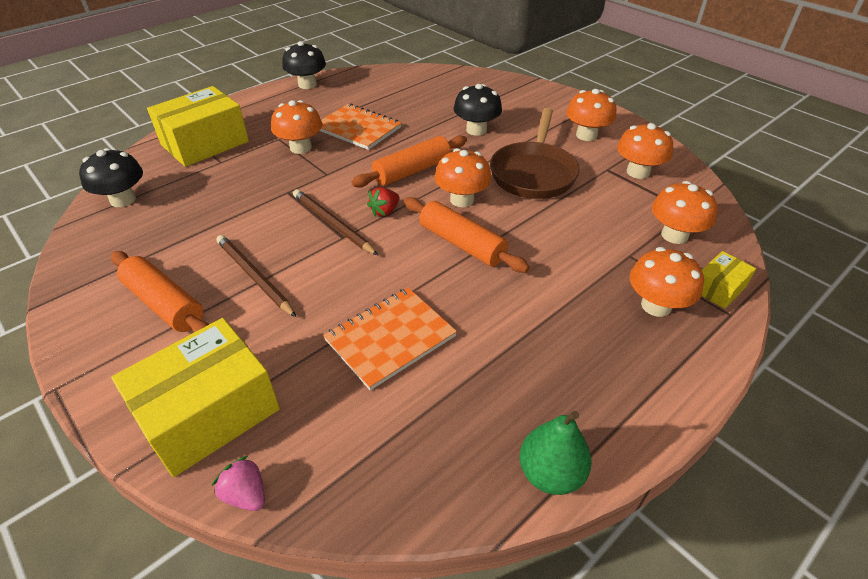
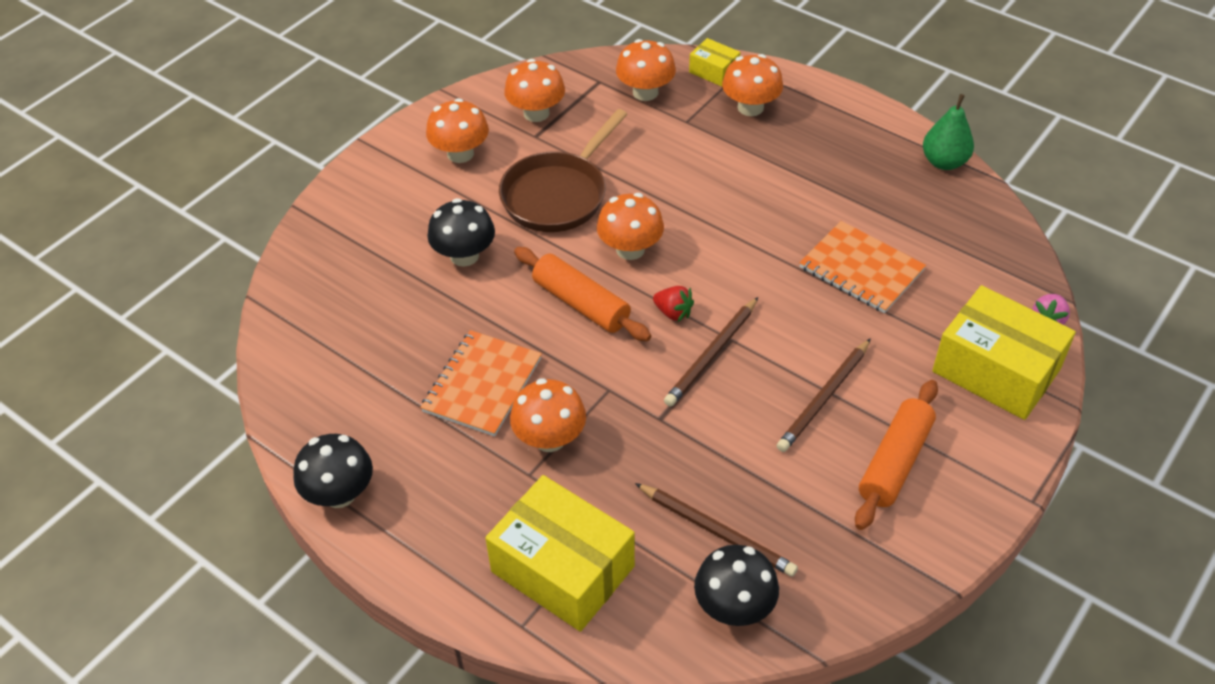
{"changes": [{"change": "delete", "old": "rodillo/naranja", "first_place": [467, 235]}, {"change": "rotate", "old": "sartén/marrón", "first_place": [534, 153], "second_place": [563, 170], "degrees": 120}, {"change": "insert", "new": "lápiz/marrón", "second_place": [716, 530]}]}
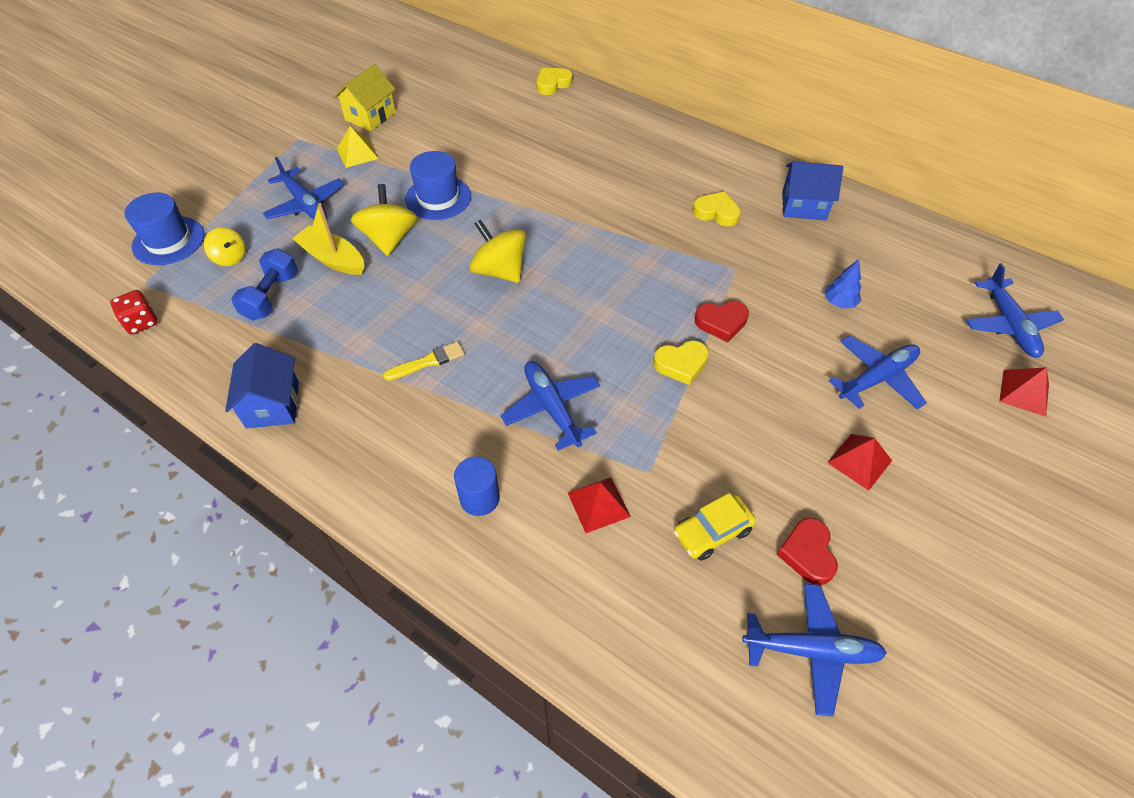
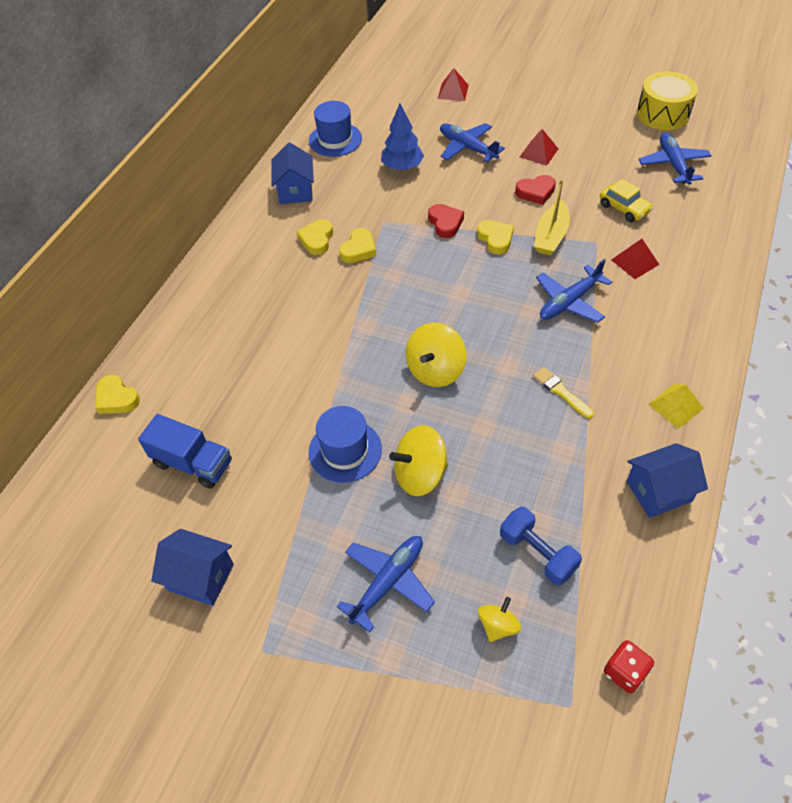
{"changes": [{"change": "move", "old": "sombrero/azul", "first_place": [165, 229], "second_place": [335, 129]}, {"change": "rotate", "old": "mancuerna/azul", "first_place": [264, 284], "second_place": [541, 546], "degrees": 45}, {"change": "move", "old": "barco/amarillo", "first_place": [328, 239], "second_place": [552, 217]}, {"change": "recolor", "old": "casa/amarillo", "new": "casa/azul", "first_place": [365, 97], "second_place": [192, 567]}, {"change": "move", "old": "pirámide/amarillo", "first_place": [358, 147], "second_place": [676, 406]}, {"change": "delete", "old": "cilindro/azul", "first_place": [477, 486]}, {"change": "move", "old": "corazón/rojo", "first_place": [807, 551], "second_place": [535, 190]}, {"change": "resize", "old": "árbol/azul", "first_place": [842, 284], "second_place": [402, 137], "factor": 1.61}, {"change": "delete", "old": "avión/azul", "first_place": [1015, 310]}, {"change": "insert", "new": "camión/azul", "second_place": [185, 451]}, {"change": "insert", "new": "corazón/amarillo", "second_place": [357, 245]}, {"change": "insert", "new": "tambor/amarillo", "second_place": [667, 100]}]}
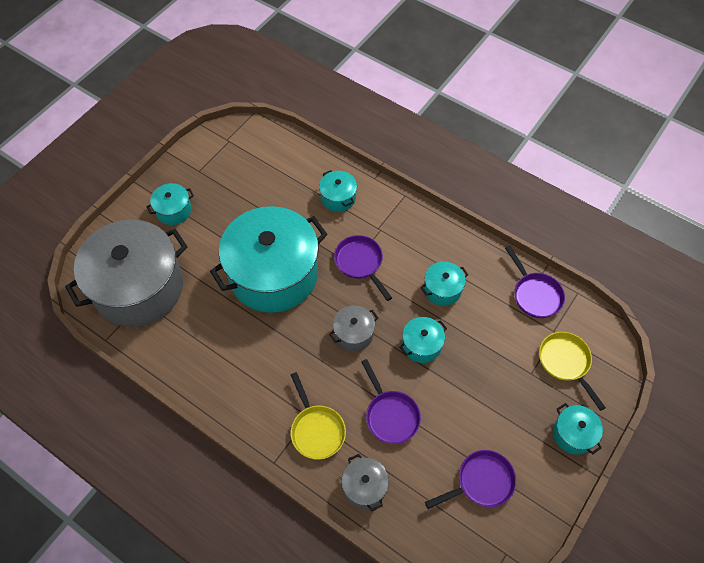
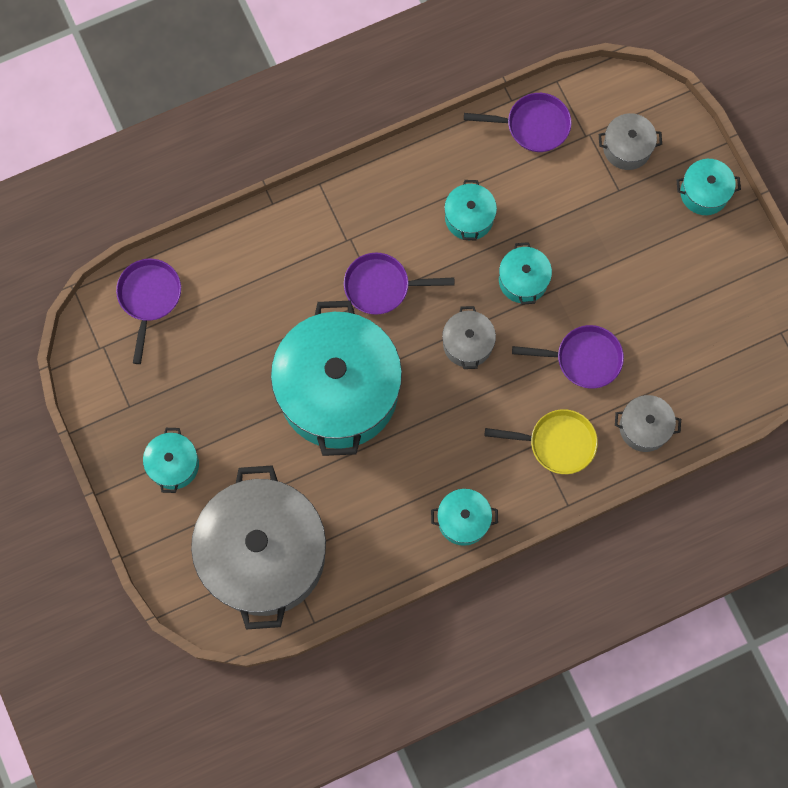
{"changes": [{"change": "move", "old": "olla/turquesa", "first_place": [338, 191], "second_place": [464, 517]}, {"change": "move", "old": "sartén/morado", "first_place": [470, 479], "second_place": [148, 311]}, {"change": "replace", "old": "sartén/amarillo", "new": "olla/gris", "first_place": [572, 371], "second_place": [630, 141]}]}
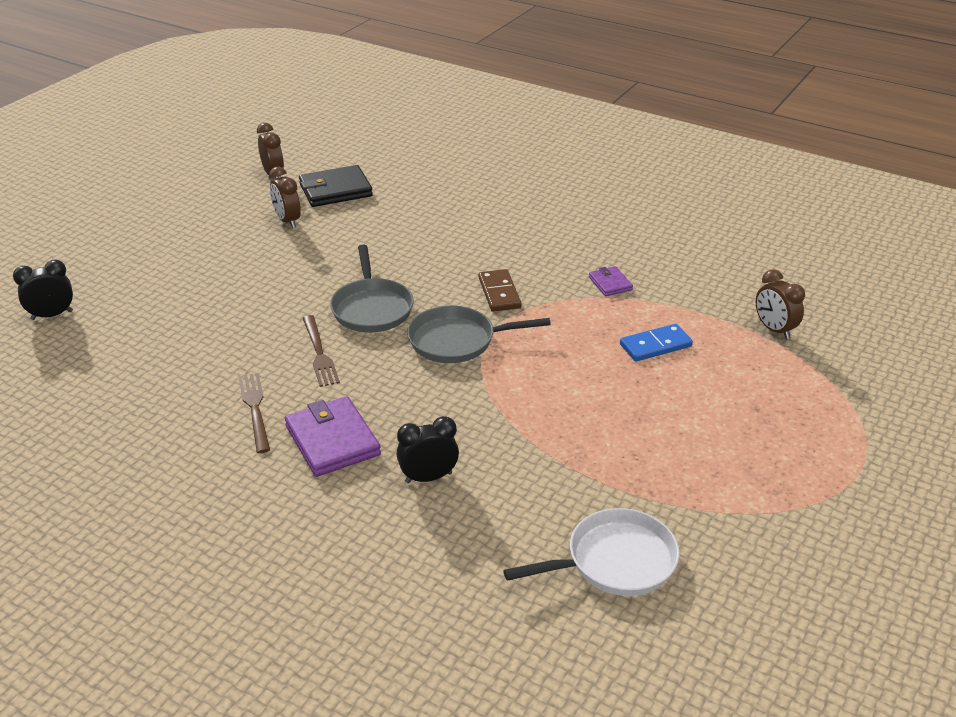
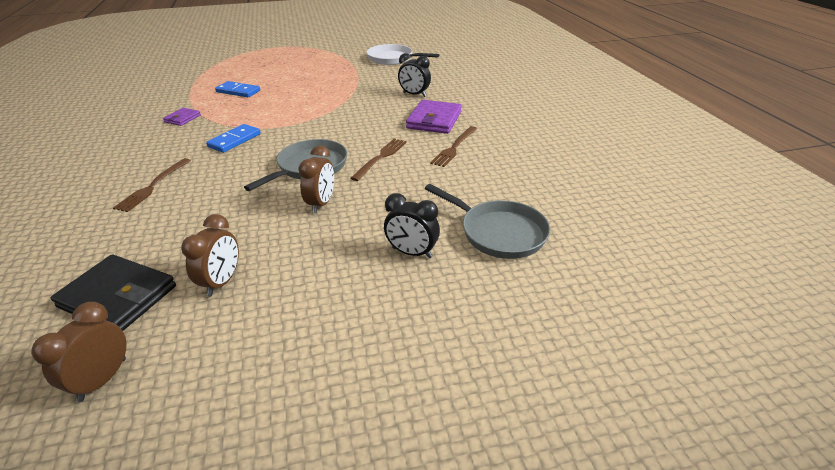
{"changes": [{"change": "move", "old": "despertador/negro", "first_place": [43, 290], "second_place": [412, 225]}, {"change": "move", "old": "sartén/gris", "first_place": [479, 334], "second_place": [487, 221]}, {"change": "recolor", "old": "ficha de dominó/marrón", "new": "ficha de dominó/azul", "first_place": [500, 290], "second_place": [233, 138]}, {"change": "move", "old": "despertador/marrón", "first_place": [780, 304], "second_place": [316, 179]}, {"change": "insert", "new": "tenedor/marrón", "second_place": [152, 185]}]}
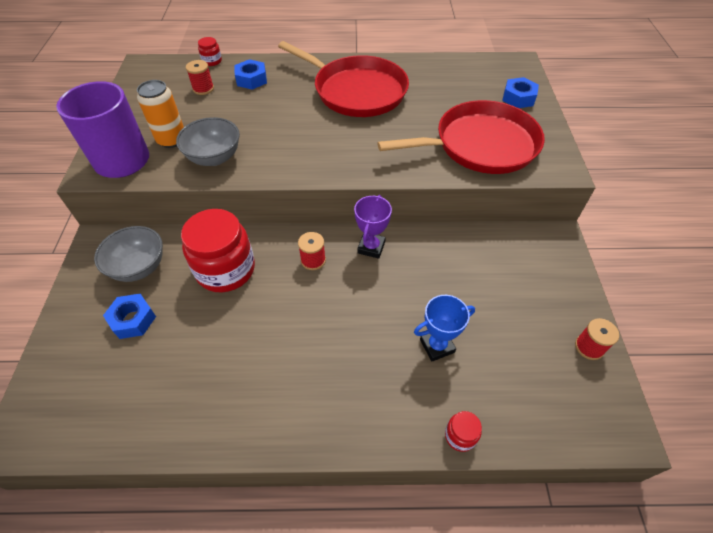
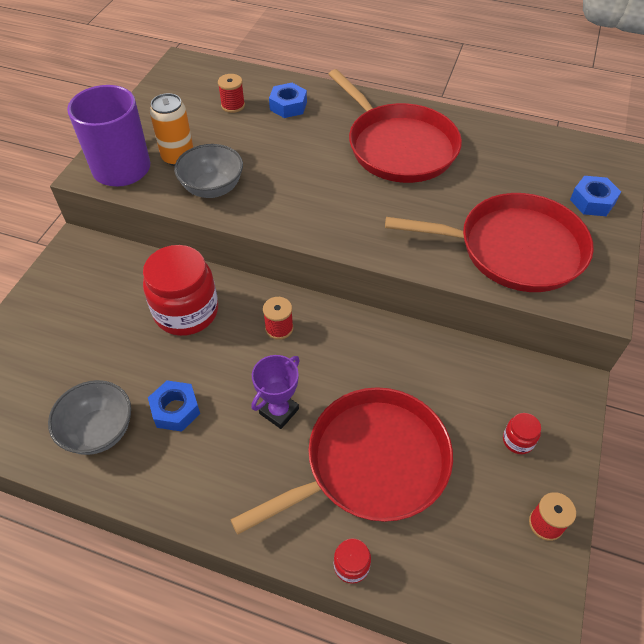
{"changes": [{"change": "move", "old": "cuenco/gris", "first_place": [128, 254], "second_place": [89, 417]}, {"change": "move", "old": "tuerca/azul", "first_place": [129, 316], "second_place": [174, 406]}, {"change": "move", "old": "tarro/rojo", "first_place": [210, 51], "second_place": [522, 433]}, {"change": "move", "old": "trofeo/morado", "first_place": [373, 227], "second_place": [275, 392]}, {"change": "replace", "old": "trofeo/azul", "new": "sartén/rojo", "first_place": [444, 328], "second_place": [341, 460]}]}
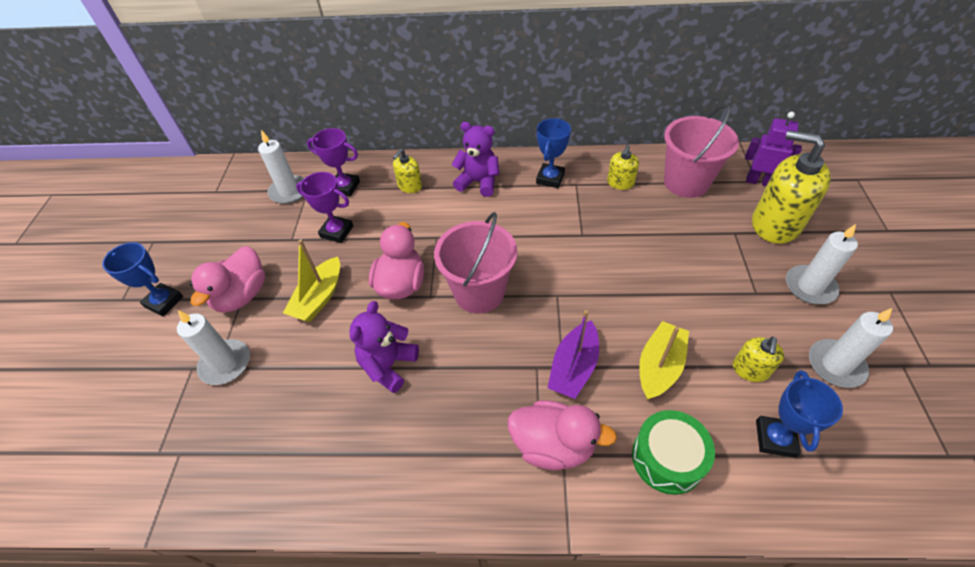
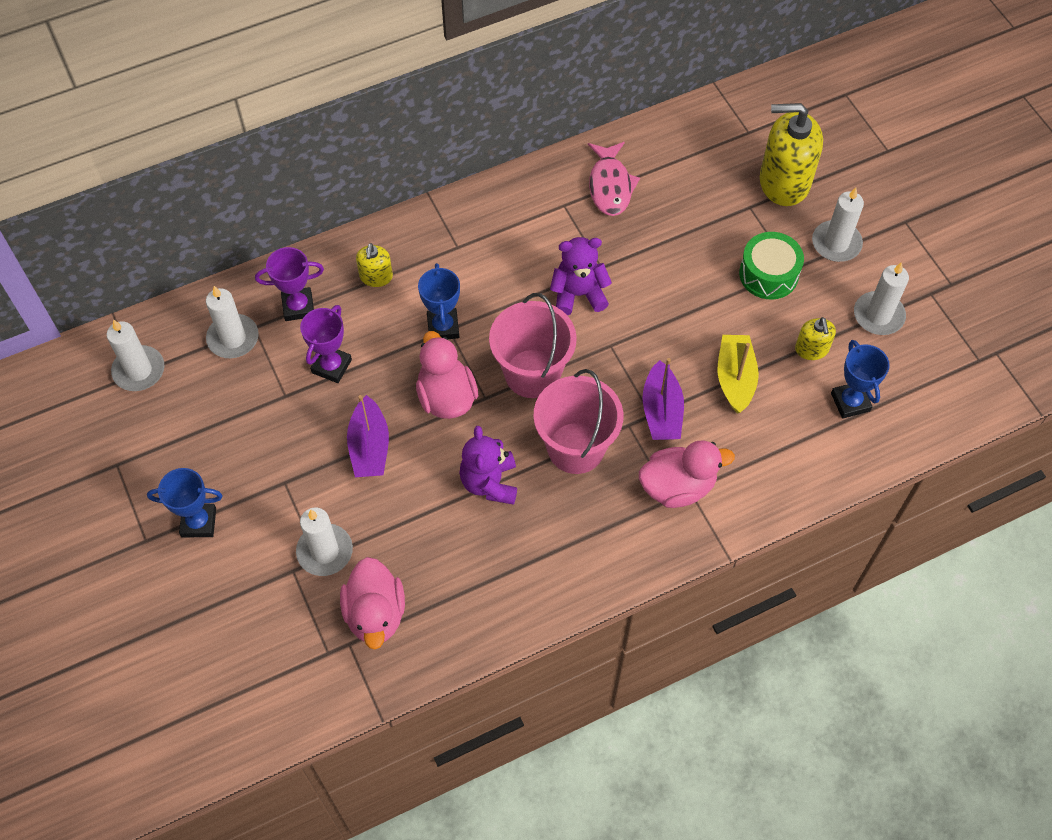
{"changes": [{"change": "move", "old": "pato/rosa", "first_place": [227, 279], "second_place": [372, 603]}, {"change": "recolor", "old": "barco/amarillo", "new": "barco/morado", "first_place": [311, 280], "second_place": [368, 436]}, {"change": "rotate", "old": "trofeo/morado", "first_place": [324, 207], "second_place": [326, 344], "degrees": -60}, {"change": "move", "old": "osito/morado", "first_place": [475, 159], "second_place": [581, 276]}, {"change": "move", "old": "trofeo/azul", "first_place": [553, 153], "second_place": [439, 301]}, {"change": "replace", "old": "dispensador de jabón/amarillo", "new": "pez/rosa", "first_place": [623, 167], "second_place": [614, 179]}, {"change": "move", "old": "tambor/verde", "first_place": [673, 452], "second_place": [771, 266]}, {"change": "move", "old": "balde/rosa", "first_place": [701, 151], "second_place": [578, 421]}, {"change": "delete", "old": "robot/morado", "first_place": [773, 149]}, {"change": "insert", "new": "vela/blanco", "second_place": [136, 355]}]}
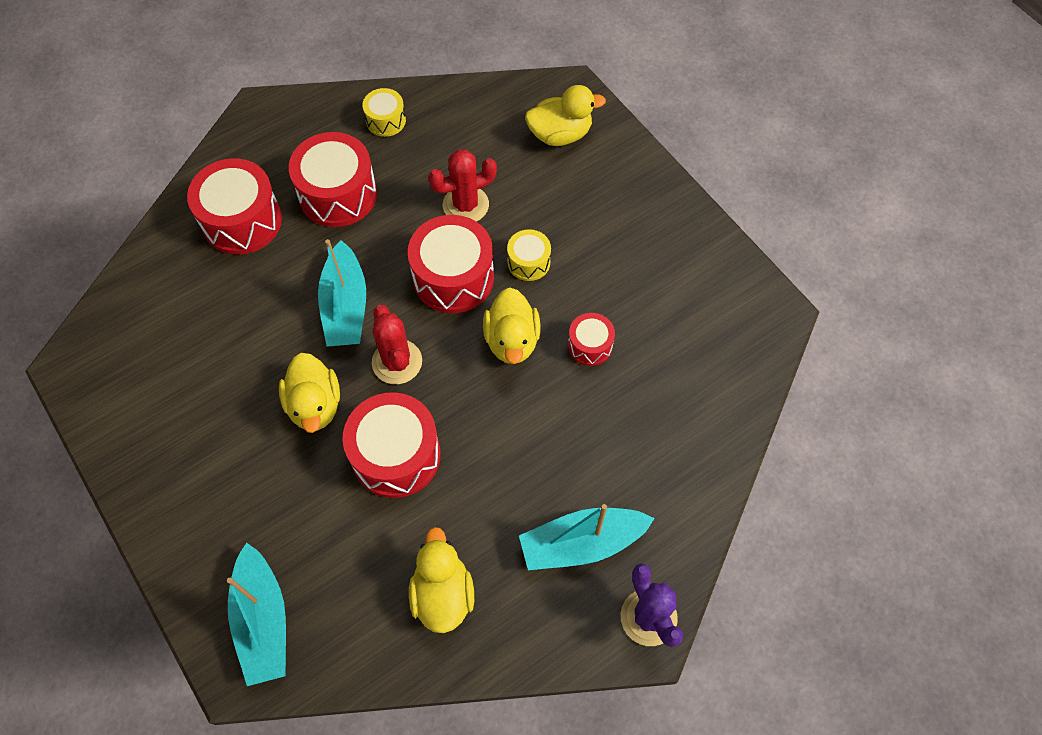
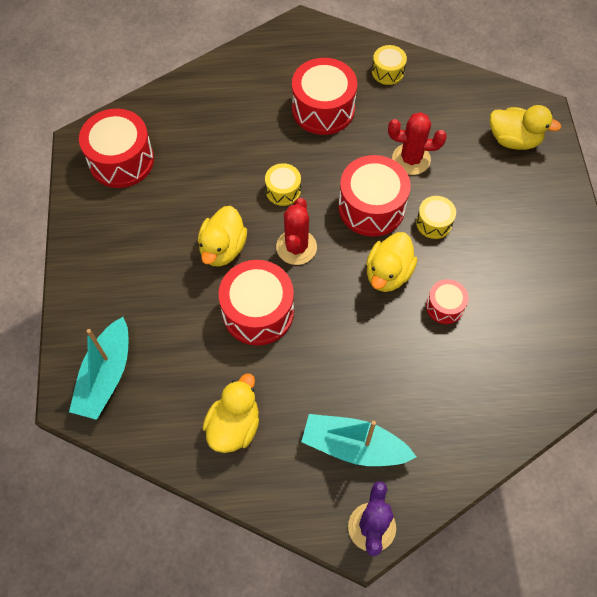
{"changes": [{"change": "move", "old": "tambor/rojo", "first_place": [234, 206], "second_place": [116, 148]}, {"change": "replace", "old": "barco/turquesa", "new": "tambor/amarillo", "first_place": [342, 293], "second_place": [283, 184]}]}
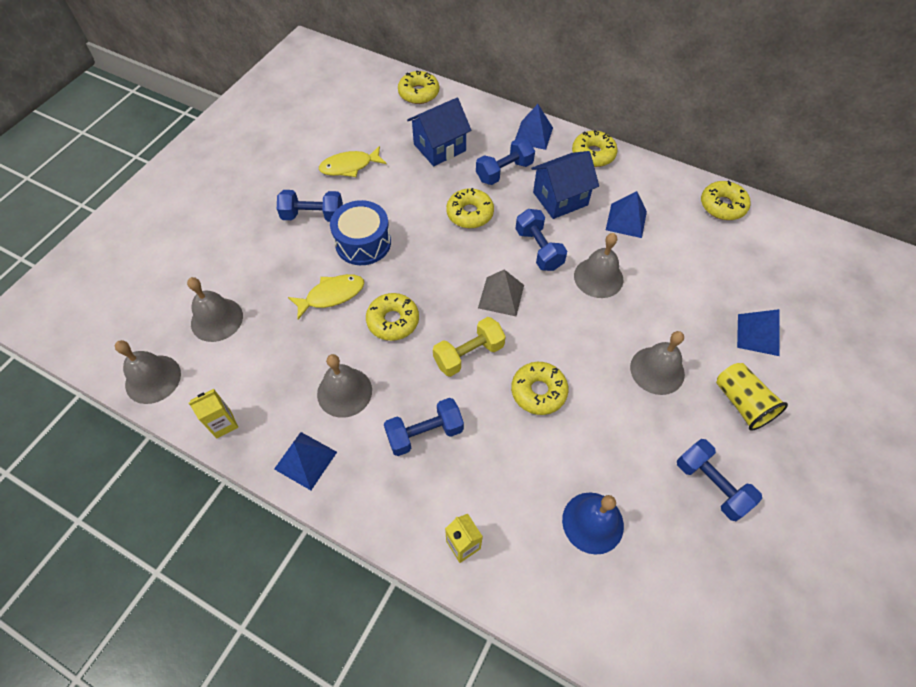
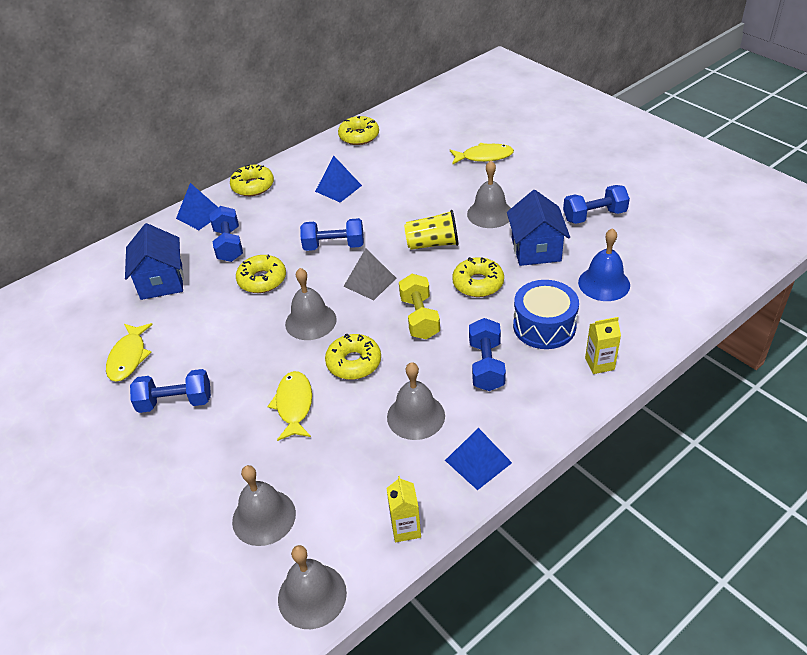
{"changes": [{"change": "rotate", "old": "mancuerna/azul", "first_place": [310, 206], "second_place": [170, 391], "degrees": 60}, {"change": "move", "old": "tambor/azul", "first_place": [360, 232], "second_place": [546, 314]}, {"change": "delete", "old": "rosquilla/amarillo", "first_place": [418, 87]}, {"change": "move", "old": "casa/azul", "first_place": [565, 185], "second_place": [538, 228]}, {"change": "move", "old": "campana/gris", "first_place": [598, 265], "second_place": [311, 304]}, {"change": "move", "old": "vaso/amarillo", "first_place": [752, 397], "second_place": [431, 230]}, {"change": "replace", "old": "pirámide/azul", "new": "pez/amarillo", "first_place": [758, 332], "second_place": [482, 154]}]}
